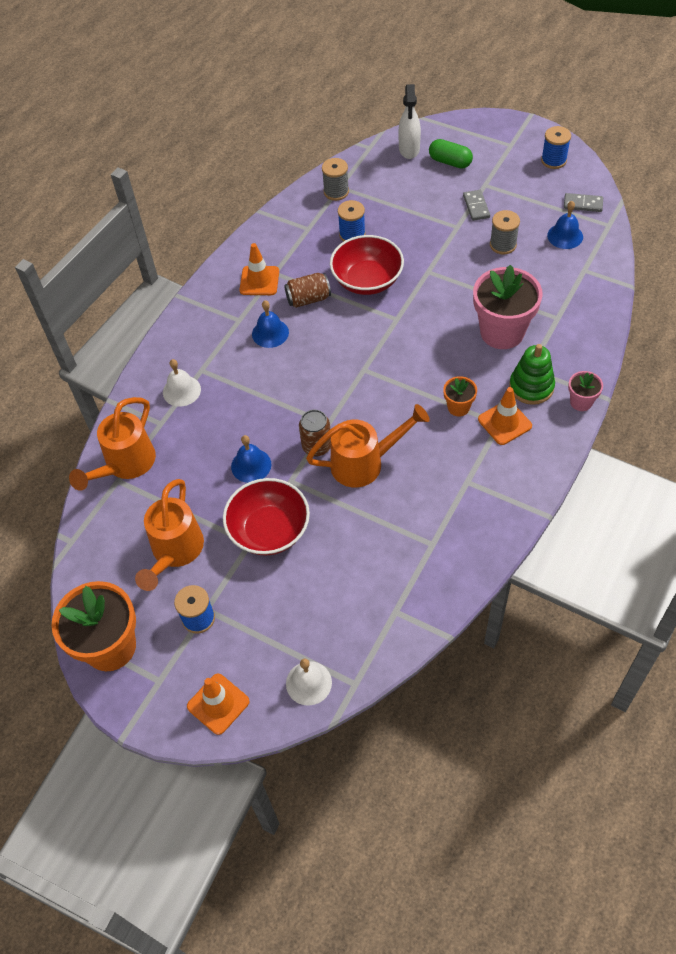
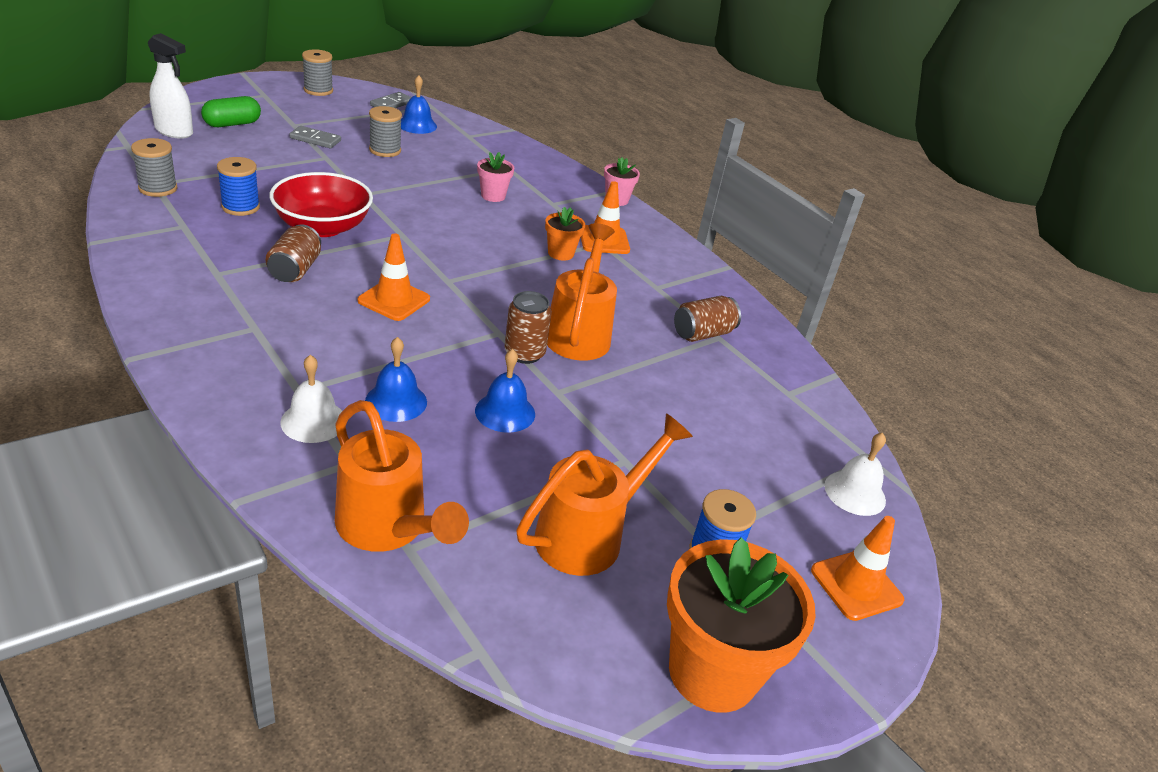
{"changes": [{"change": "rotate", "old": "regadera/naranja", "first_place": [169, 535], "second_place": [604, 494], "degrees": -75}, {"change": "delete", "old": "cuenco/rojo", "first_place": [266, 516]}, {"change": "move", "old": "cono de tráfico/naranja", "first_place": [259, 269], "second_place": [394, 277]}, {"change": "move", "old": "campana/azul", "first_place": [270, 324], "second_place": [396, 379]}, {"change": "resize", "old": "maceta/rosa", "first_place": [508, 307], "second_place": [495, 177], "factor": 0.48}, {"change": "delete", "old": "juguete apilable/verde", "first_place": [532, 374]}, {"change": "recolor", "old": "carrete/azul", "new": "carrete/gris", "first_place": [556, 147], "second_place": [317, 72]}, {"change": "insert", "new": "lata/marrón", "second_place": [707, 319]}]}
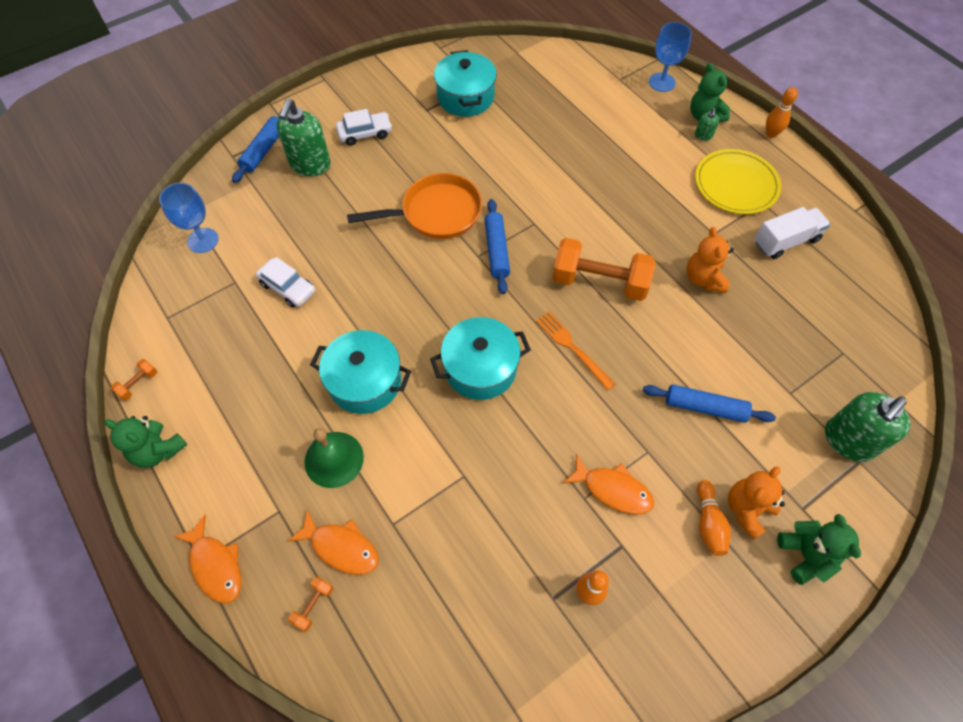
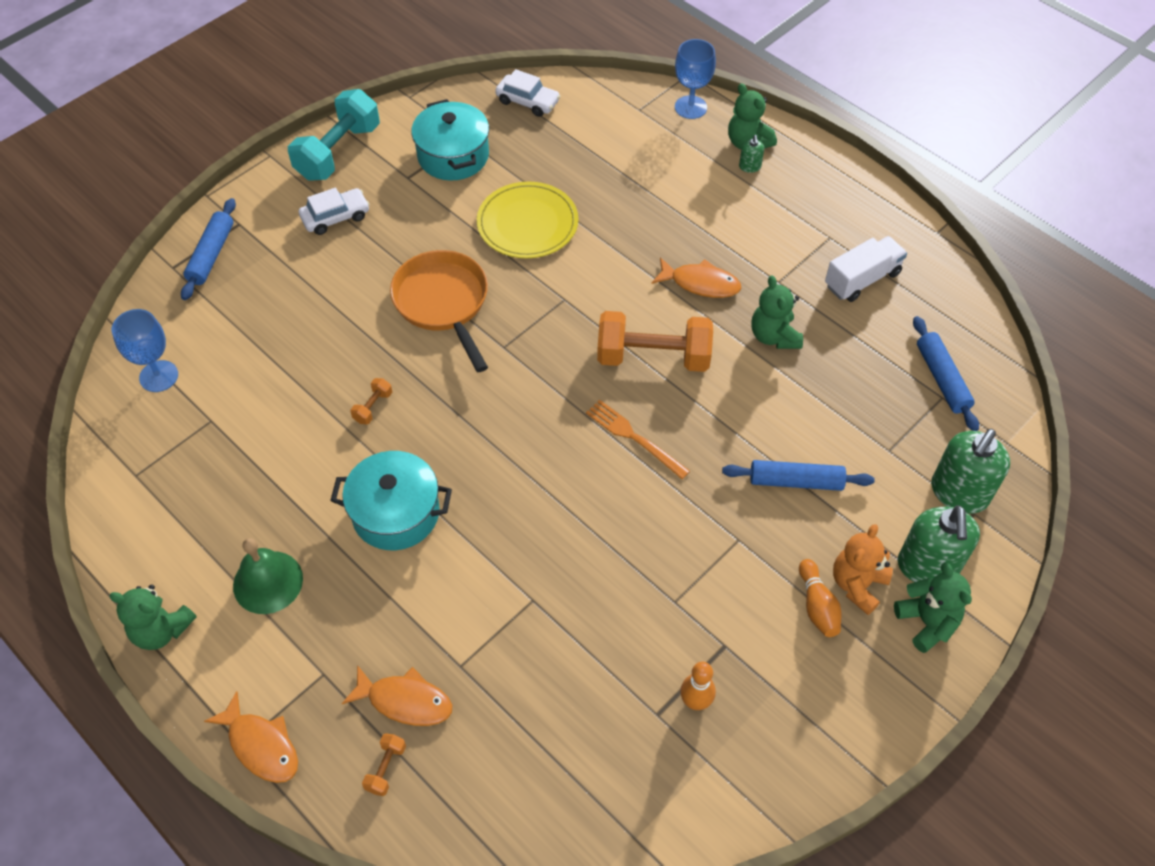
{"changes": [{"change": "move", "old": "mancuerna/naranja", "first_place": [134, 379], "second_place": [371, 401]}, {"change": "move", "old": "coche/blanco", "first_place": [285, 282], "second_place": [527, 93]}, {"change": "move", "old": "dispensador de jabón/verde", "first_place": [304, 137], "second_place": [939, 543]}, {"change": "move", "old": "campana/verde", "first_place": [334, 458], "second_place": [268, 576]}, {"change": "rotate", "old": "sartén/naranja", "first_place": [414, 206], "second_place": [439, 311], "degrees": -90}, {"change": "delete", "old": "olla/turquesa", "first_place": [480, 358]}, {"change": "move", "old": "rodillo/azul", "first_place": [497, 246], "second_place": [946, 373]}, {"change": "move", "old": "pez/naranja", "first_place": [608, 483], "second_place": [696, 278]}, {"change": "recolor", "old": "osito/naranja", "new": "osito/verde", "first_place": [710, 260], "second_place": [777, 312]}, {"change": "move", "old": "plato/amarillo", "first_place": [738, 181], "second_place": [527, 220]}, {"change": "delete", "old": "bolo/naranja", "first_place": [782, 112]}, {"change": "insert", "new": "mancuerna/turquesa", "second_place": [334, 135]}]}
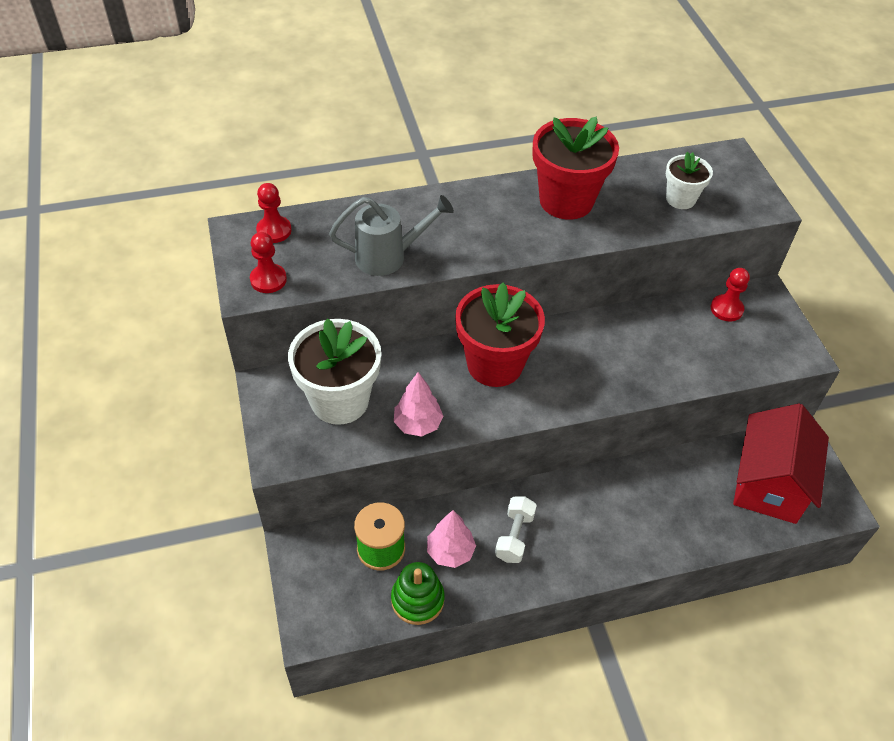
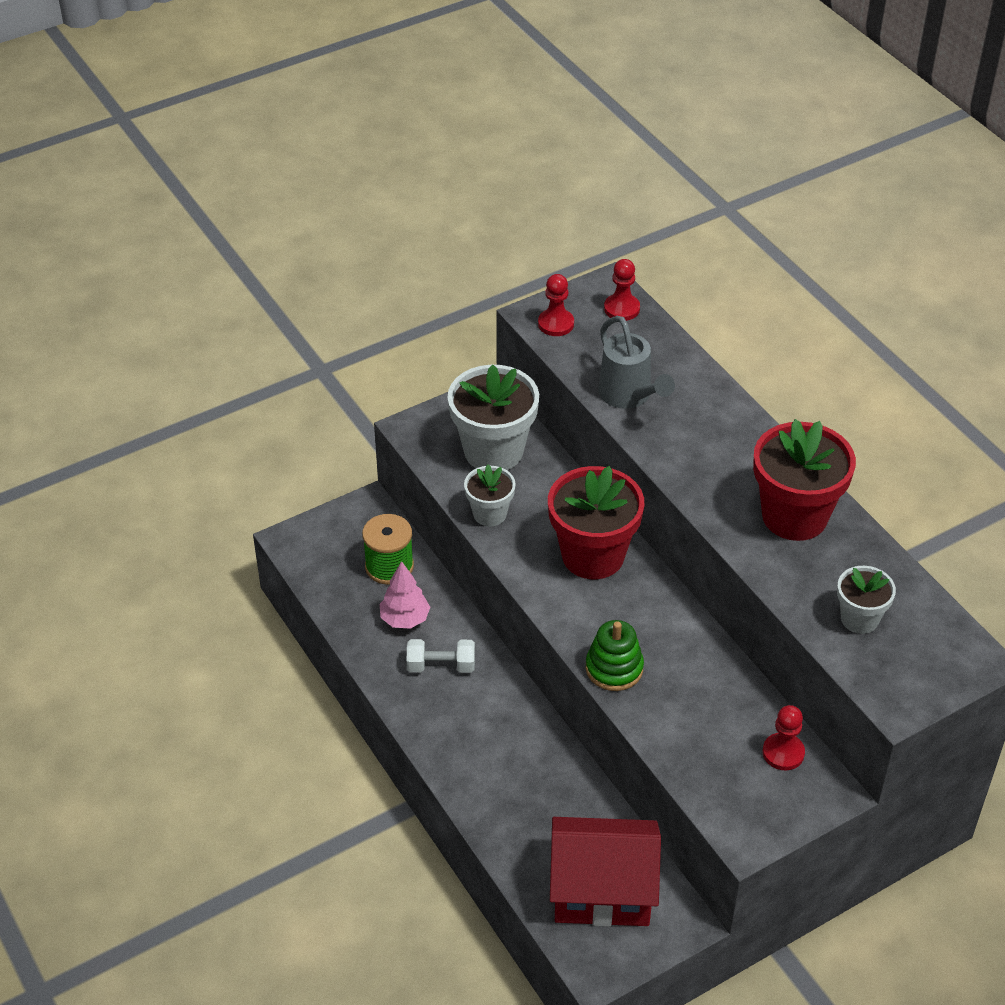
{"changes": [{"change": "move", "old": "juguete apilable/verde", "first_place": [418, 593], "second_place": [615, 655]}, {"change": "replace", "old": "árbol/rosa", "new": "maceta/blanco", "first_place": [419, 404], "second_place": [490, 495]}]}
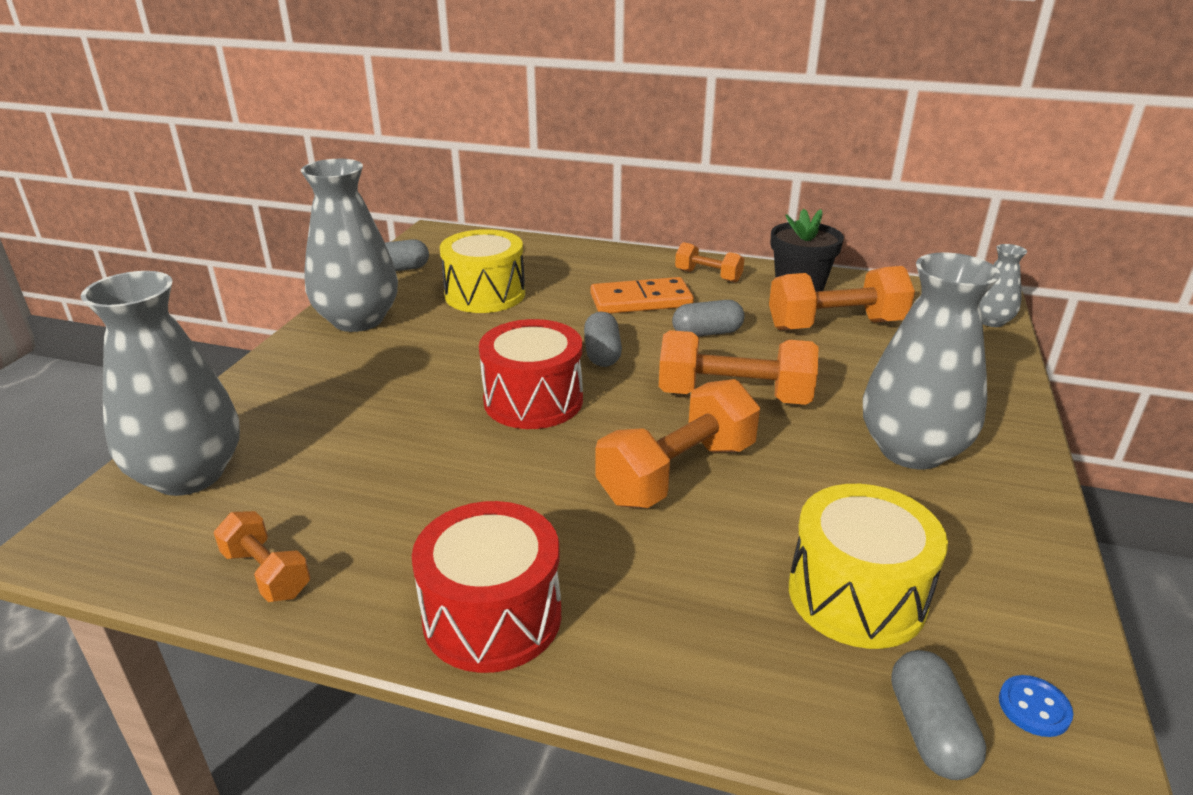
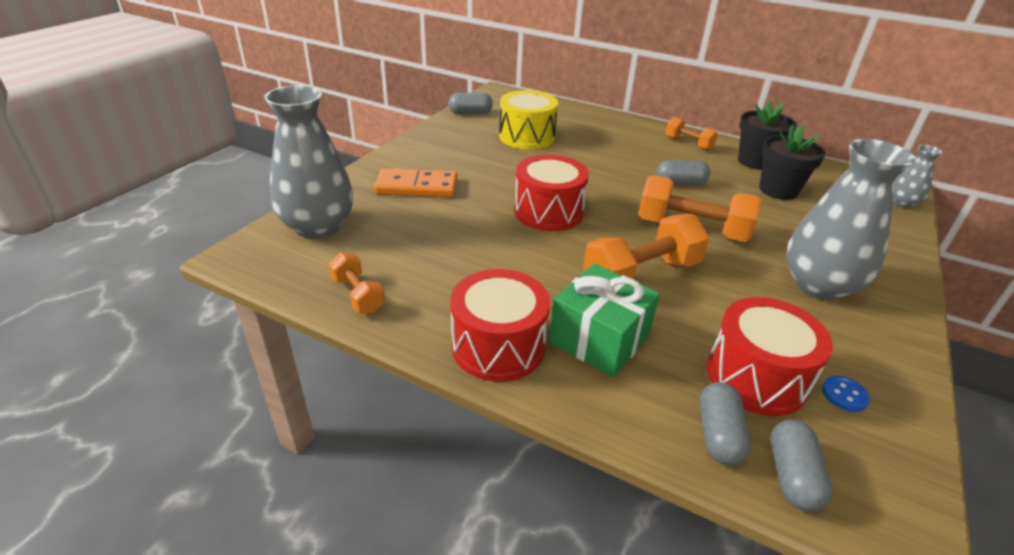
{"changes": [{"change": "delete", "old": "florero/gris", "first_place": [349, 245]}, {"change": "move", "old": "cápsula/gris", "first_place": [603, 339], "second_place": [725, 423]}, {"change": "move", "old": "ficha de dominó/naranja", "first_place": [642, 295], "second_place": [415, 182]}, {"change": "replace", "old": "mancuerna/naranja", "new": "maceta/negro", "first_place": [842, 298], "second_place": [792, 162]}, {"change": "recolor", "old": "tambor/amarillo", "new": "tambor/rojo", "first_place": [868, 566], "second_place": [770, 356]}, {"change": "move", "old": "botón/azul", "first_place": [1036, 706], "second_place": [846, 394]}, {"change": "insert", "new": "regalo/verde", "second_place": [604, 320]}]}
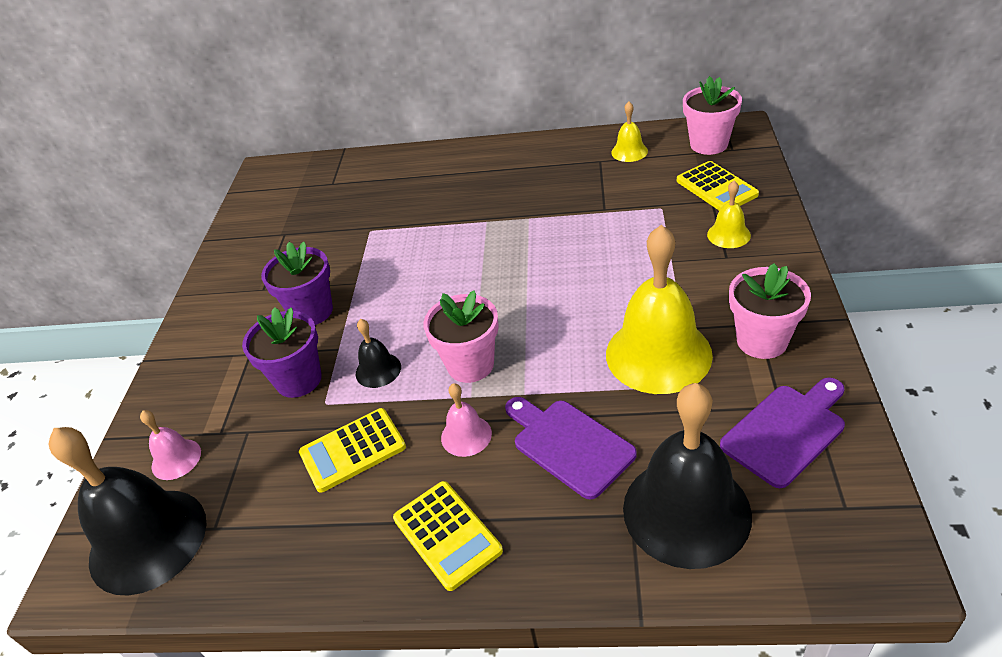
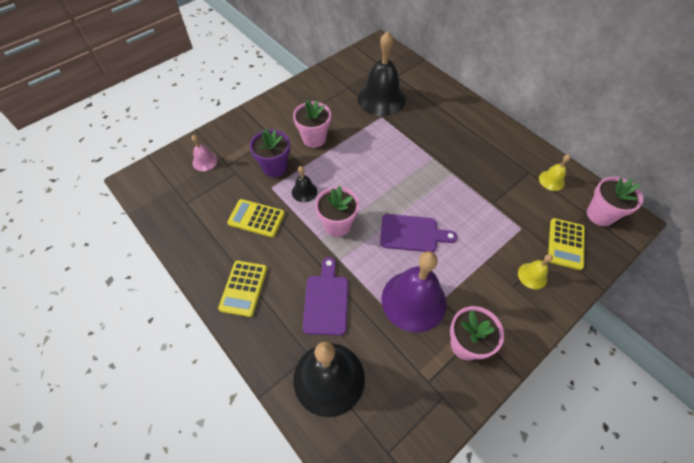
{"changes": [{"change": "move", "old": "campana/negro", "first_place": [127, 511], "second_place": [382, 73]}, {"change": "recolor", "old": "maceta/morado", "new": "maceta/rosa", "first_place": [297, 283], "second_place": [312, 124]}, {"change": "delete", "old": "campana/rosa", "first_place": [466, 420]}, {"change": "recolor", "old": "campana/amarillo", "new": "campana/morado", "first_place": [659, 309], "second_place": [414, 291]}, {"change": "move", "old": "tabla de cortar/morado", "first_place": [782, 433], "second_place": [418, 233]}]}
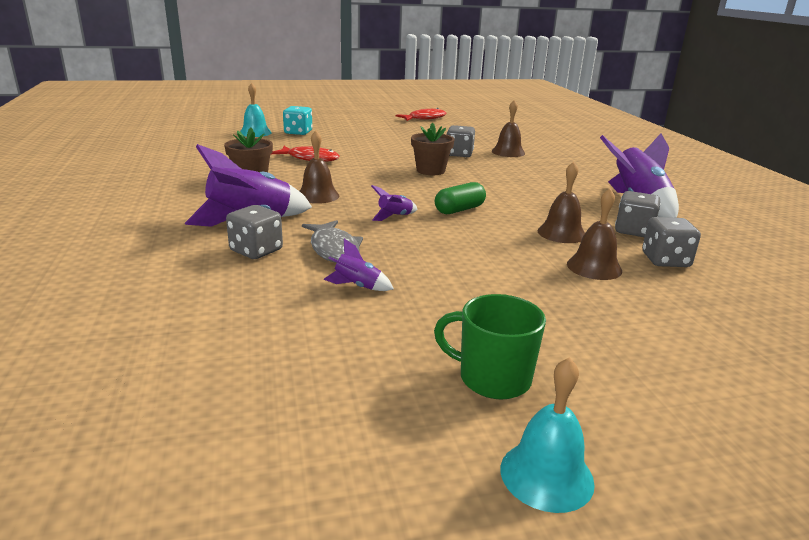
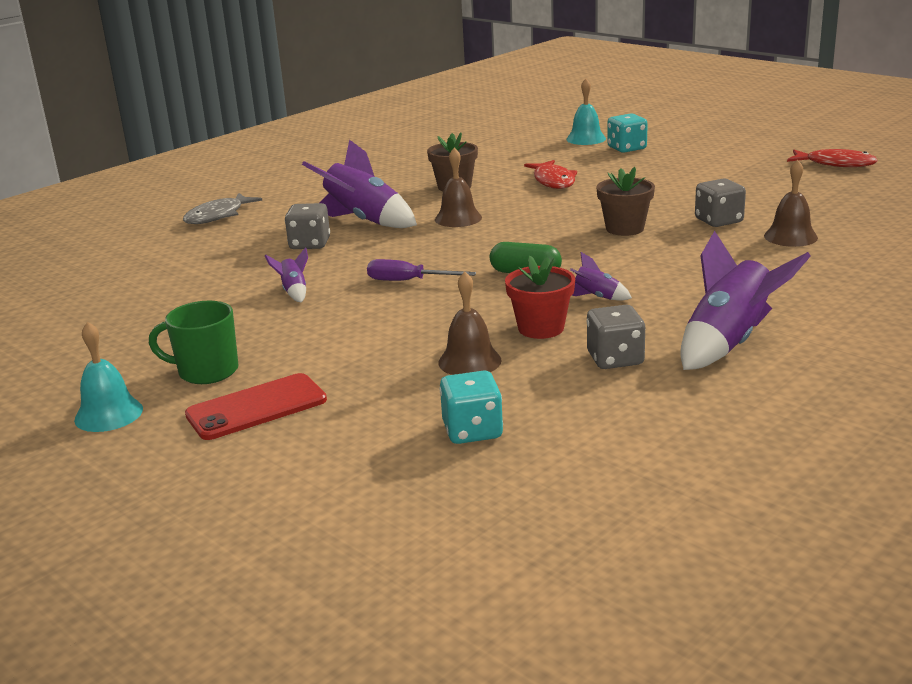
{"changes": [{"change": "move", "old": "pez/gris", "first_place": [332, 241], "second_place": [222, 208]}, {"change": "move", "old": "cohete/morado", "first_place": [394, 203], "second_place": [601, 276]}, {"change": "rotate", "old": "taza/verde", "first_place": [490, 347], "second_place": [194, 342], "degrees": -75}, {"change": "replace", "old": "campana/marrón", "new": "maceta/rojo", "first_place": [561, 202], "second_place": [540, 297]}, {"change": "delete", "old": "dado/gris", "first_place": [671, 242]}, {"change": "insert", "new": "móvil/rojo", "second_place": [256, 406]}, {"change": "insert", "new": "destornillador/morado", "second_place": [421, 270]}, {"change": "insert", "new": "dado/turquesa", "second_place": [471, 407]}]}
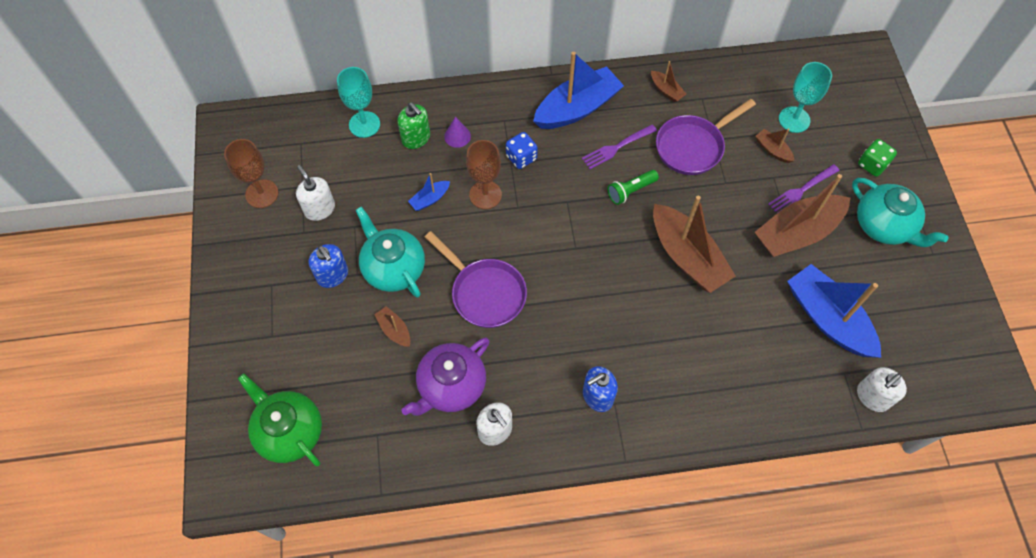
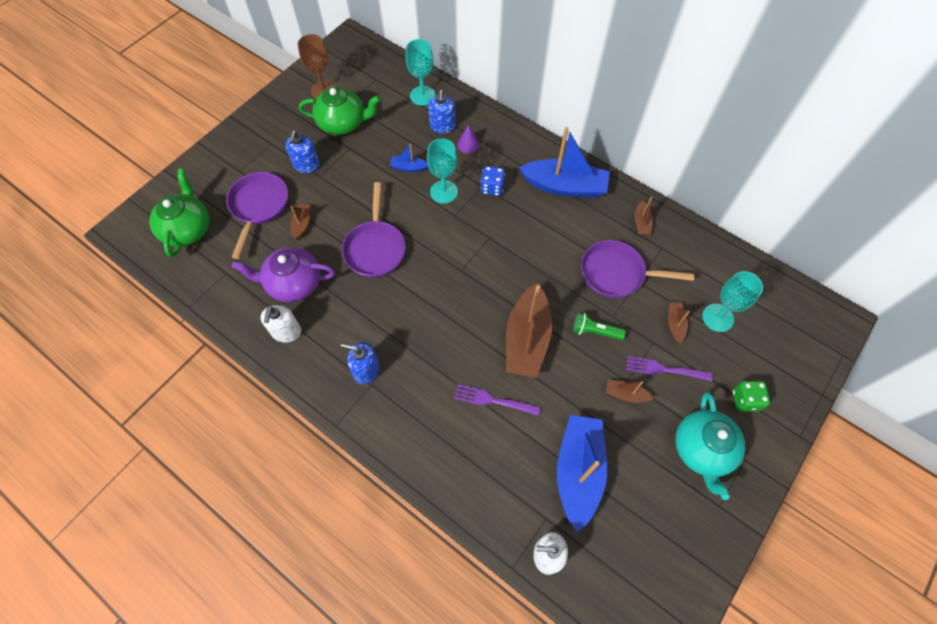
{"changes": [{"change": "replace", "old": "dispensador de jabón/blanco", "new": "tetera/verde", "first_place": [315, 193], "second_place": [340, 111]}, {"change": "delete", "old": "tetera/turquesa", "first_place": [390, 252]}, {"change": "recolor", "old": "dispensador de jabón/verde", "new": "dispensador de jabón/azul", "first_place": [413, 125], "second_place": [442, 112]}, {"change": "recolor", "old": "copa/marrón", "new": "copa/turquesa", "first_place": [484, 174], "second_place": [442, 171]}, {"change": "move", "old": "tenedor/morado", "first_place": [619, 146], "second_place": [497, 400]}, {"change": "move", "old": "lámpara de mano/verde", "first_place": [633, 187], "second_place": [599, 326]}, {"change": "resize", "old": "barco/marrón", "first_place": [802, 215], "second_place": [630, 391], "factor": 0.45}, {"change": "insert", "new": "sartén/morado", "second_place": [257, 215]}]}
